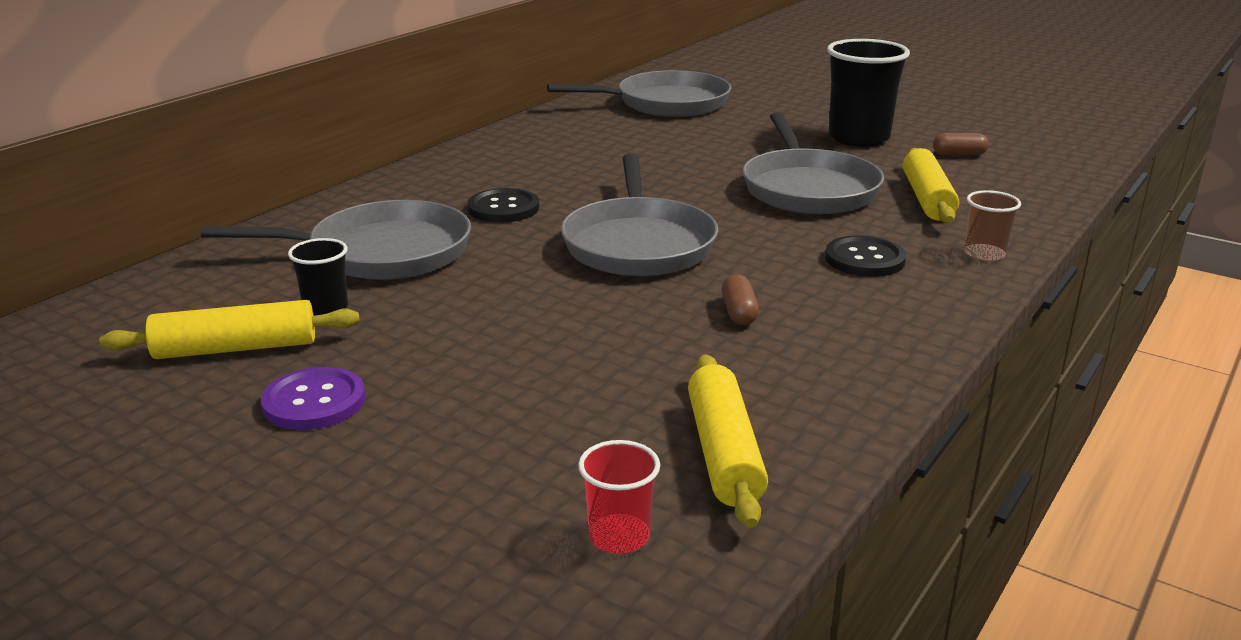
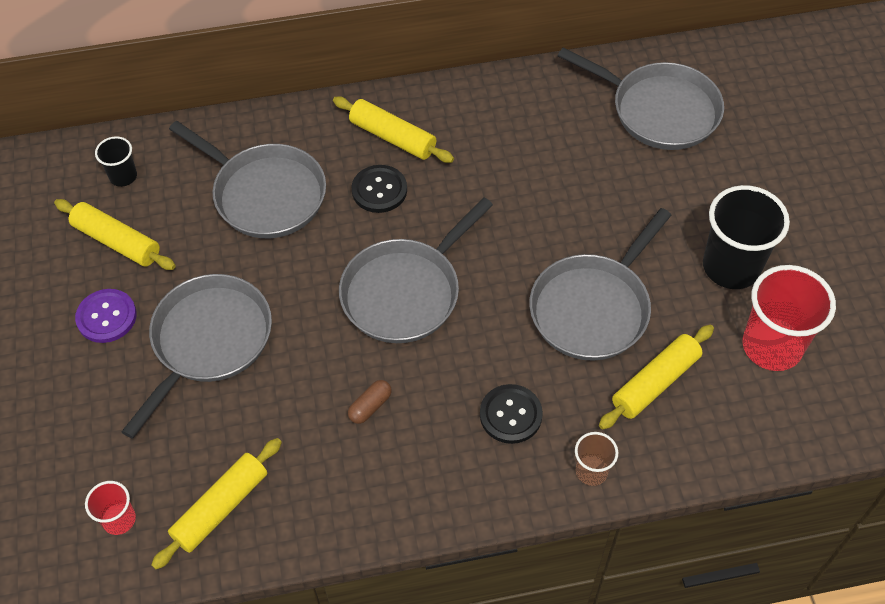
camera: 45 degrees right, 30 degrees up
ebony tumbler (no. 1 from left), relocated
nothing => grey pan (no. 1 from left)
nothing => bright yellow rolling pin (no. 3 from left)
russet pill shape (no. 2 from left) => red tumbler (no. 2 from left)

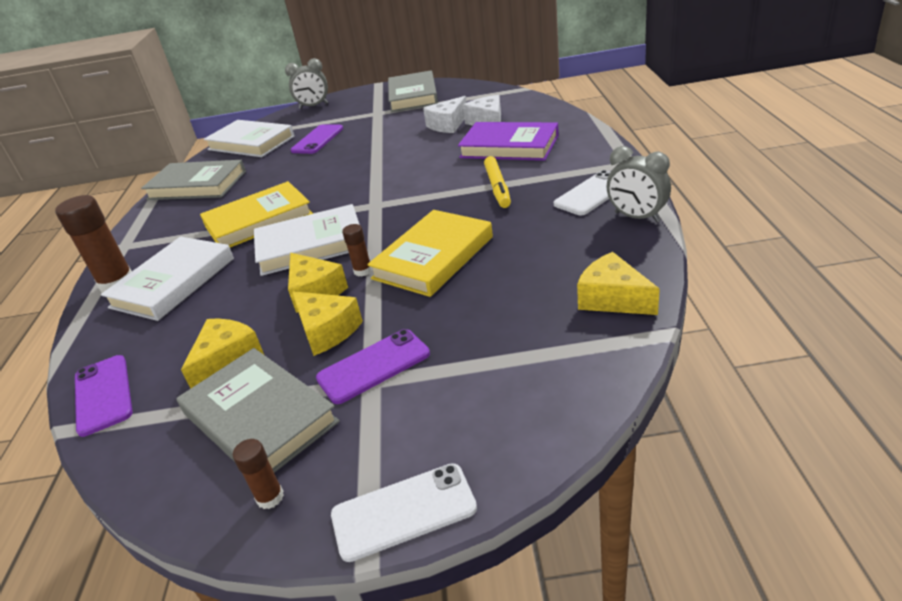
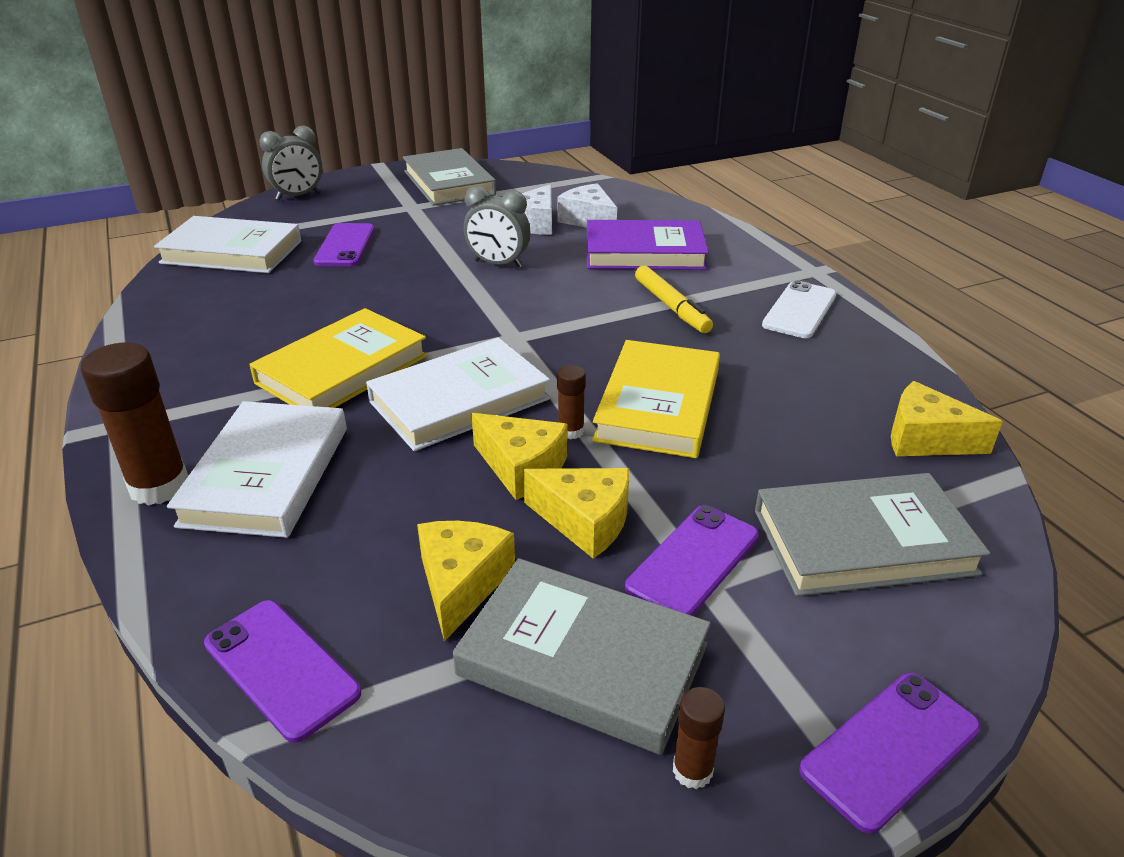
camera: 25 degrees left, 0 degrees up
grey alarm clock (no. 2 from left), relocated
grey hardcover (no. 1 from left in the first image) => grey hardcover (no. 3 from left), relocated
snow-white mobile phone (no. 1 from left) => purple mobile phone (no. 4 from left)

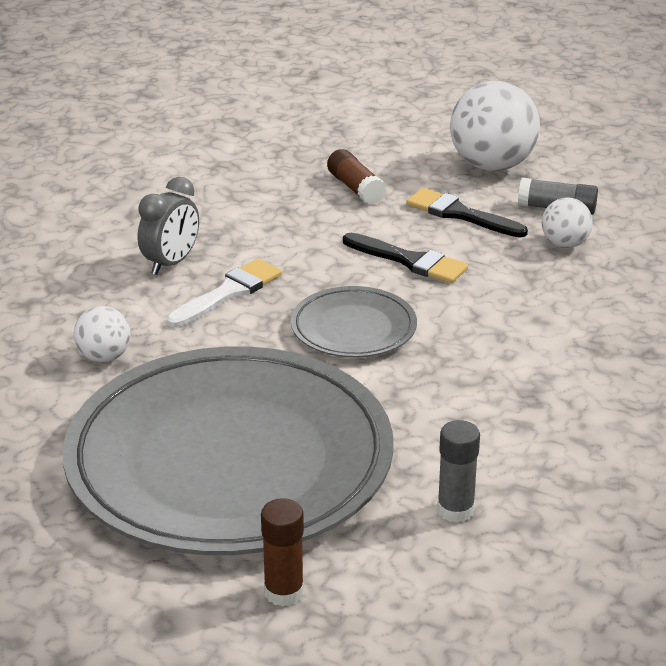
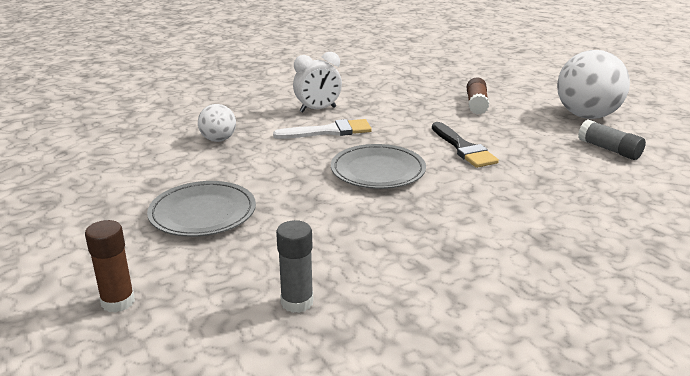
camera: 35 degrees right, 5 degrees down
grey plate (no. 1 from left), x0.44
grey alarm clock => snow-white alarm clock
ebony paintbrush (no. 2 from left) => nothing
snow-white play ball (no. 3 from left) => nothing

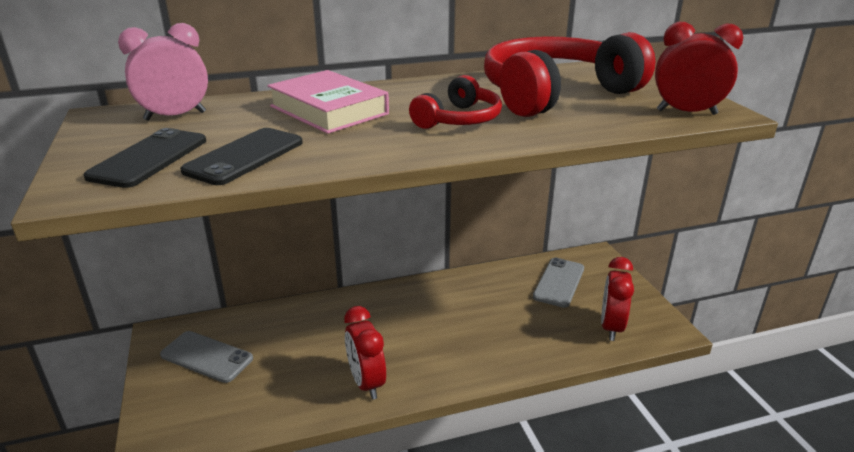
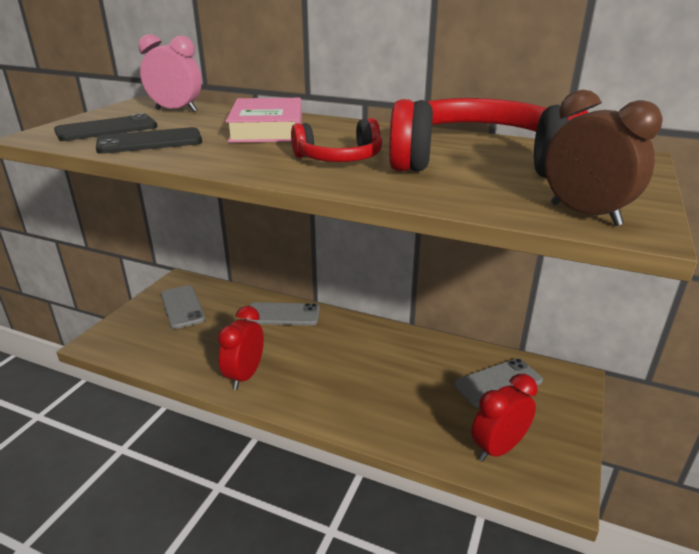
camera: 40 degrees right, 0 degrees up
nothing => grey mobile phone (no. 2 from left)
red alarm clock (no. 3 from left) => russet alarm clock

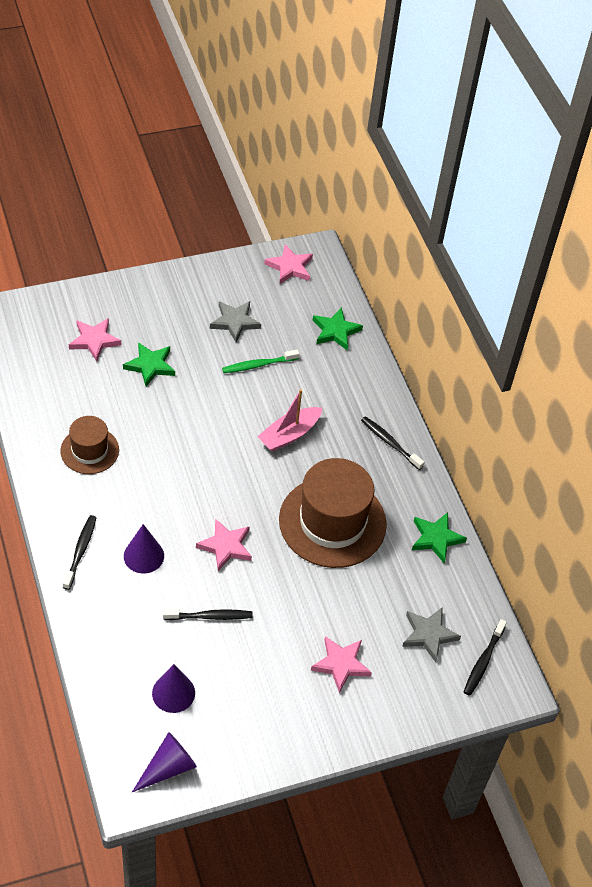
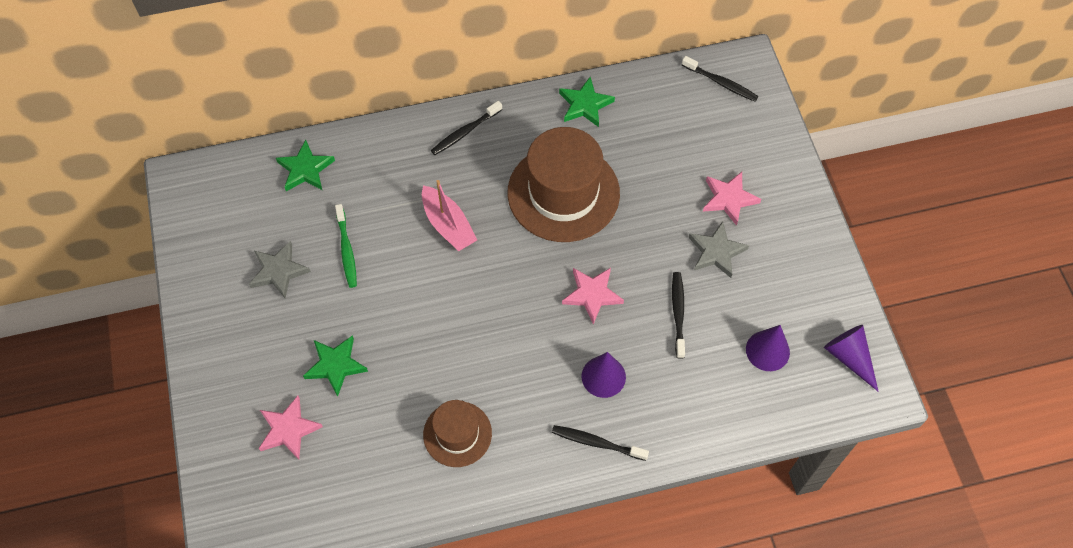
camera: 80 degrees left, 10 degrees up
grey five-pointed star (no. 2 from left), relocated
rose-pink five-pointed star (no. 3 from left) => nothing

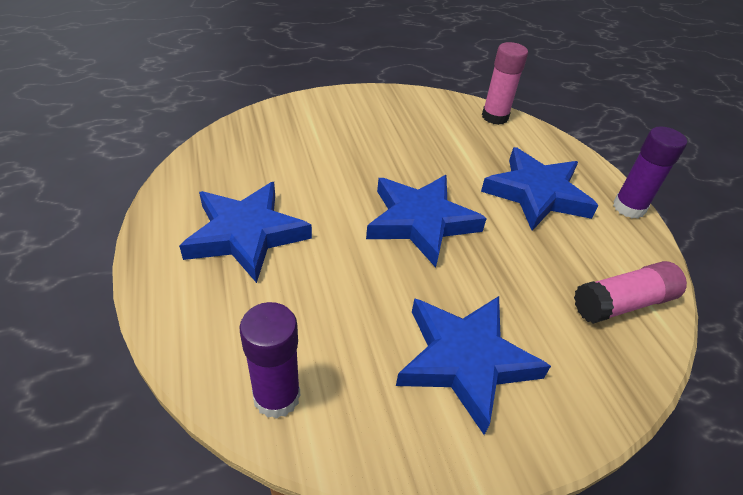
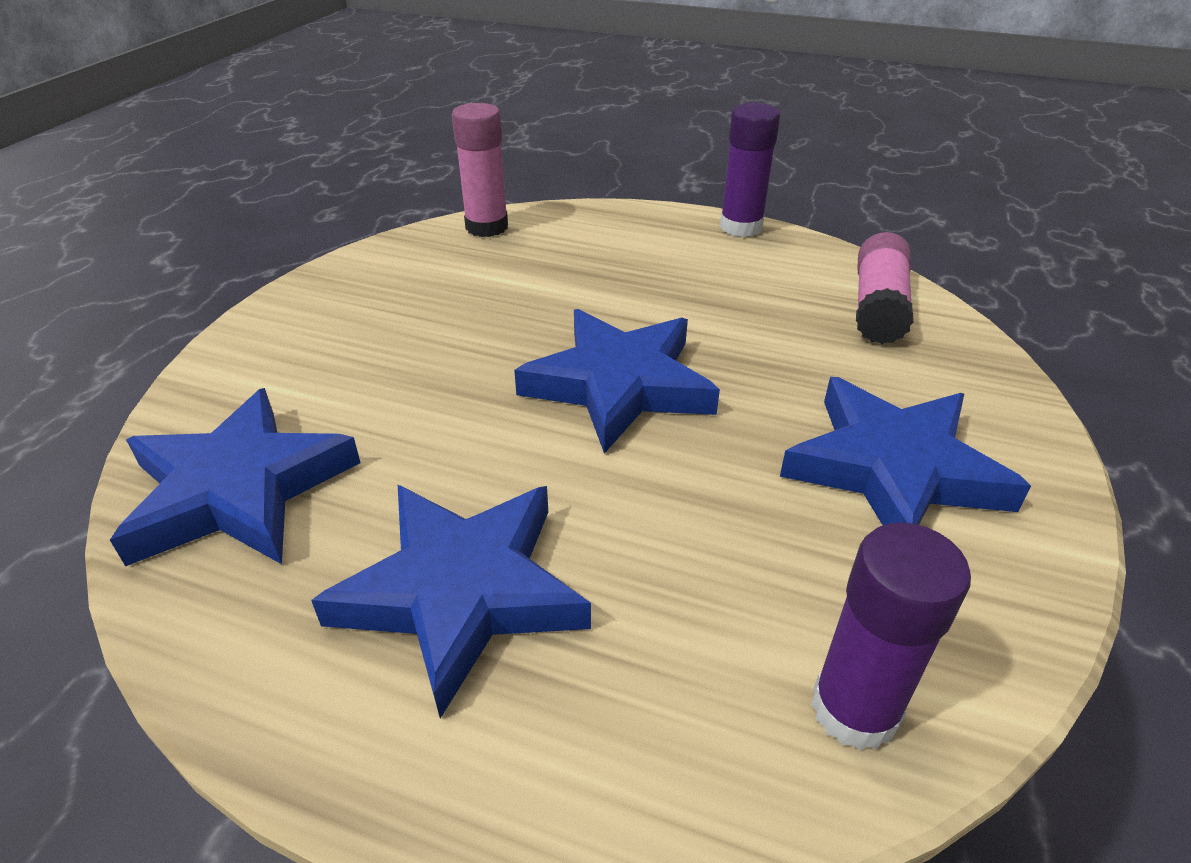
camera: 50 degrees left, 5 degrees down
royal blue five-pointed star (no. 4 from left in the first image) => royal blue five-pointed star (no. 1 from left), relocated

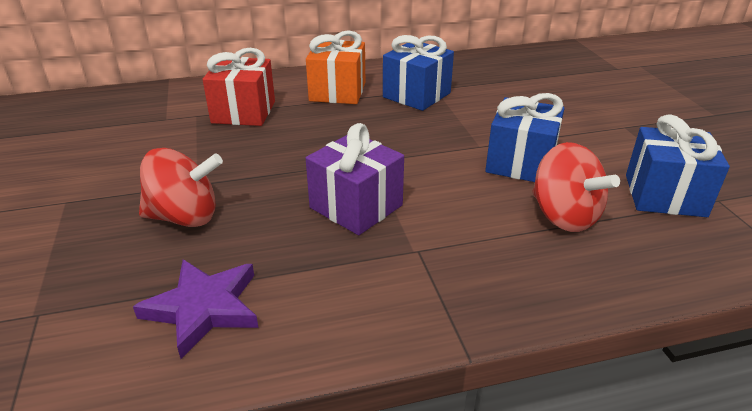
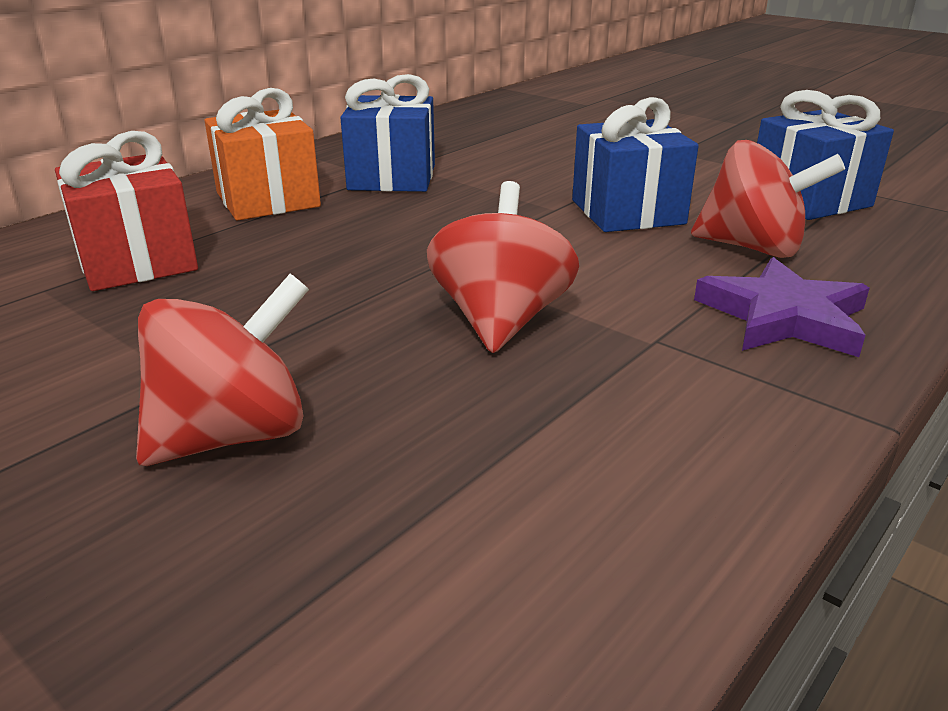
camera: 35 degrees left, 5 degrees down
purple present => red toy top (no. 2 from left)
purple five-pointed star, relocated

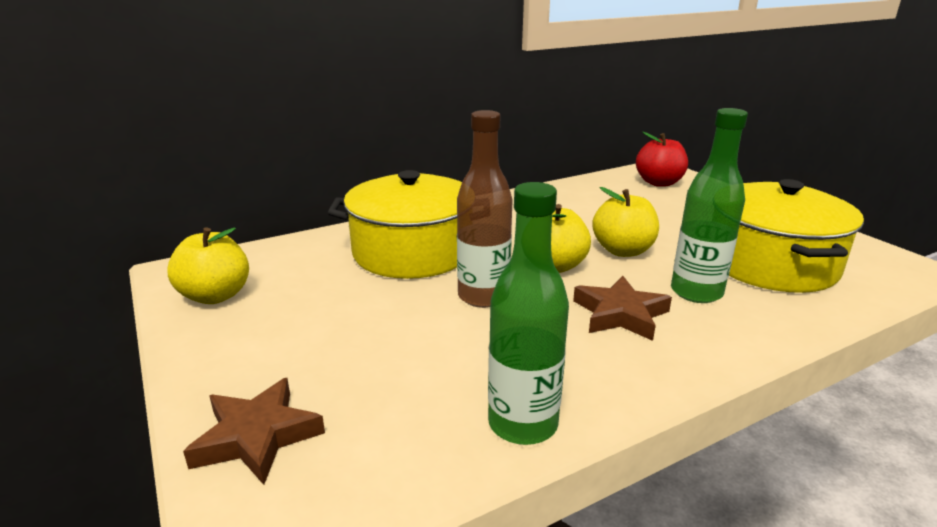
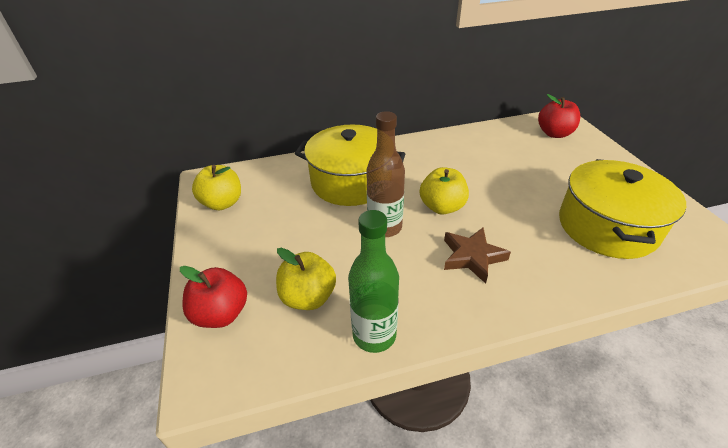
camera: 15 degrees right, 15 degrees up
russet five-pointed star (no. 1 from left) => red apple (no. 1 from left)
bright yellow apple (no. 3 from left in the first image) => bright yellow apple (no. 2 from left), relocated
emerald drink bottle (no. 2 from left) => nothing

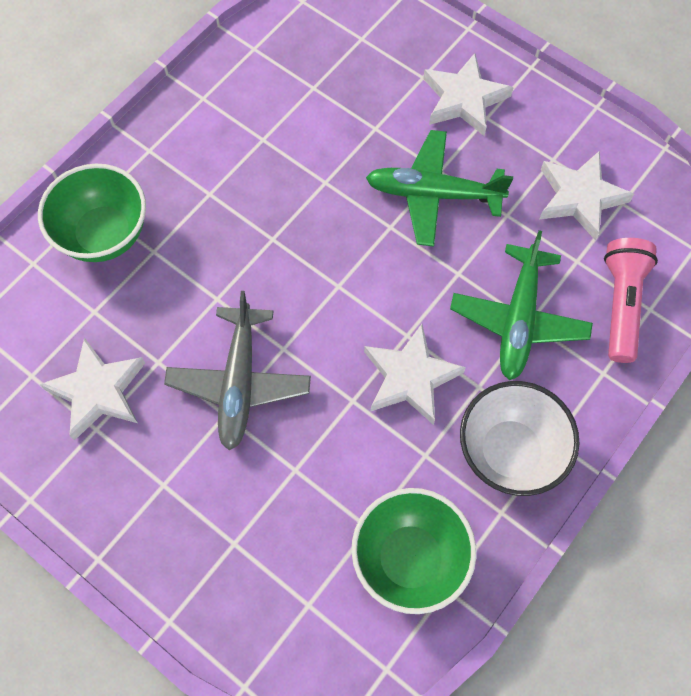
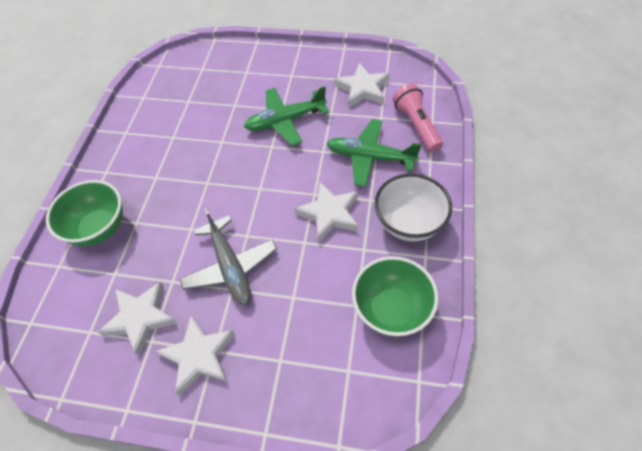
camera: 25 degrees left, 10 degrees down
snow-white five-pointed star (no. 3 from left in the first image) => snow-white five-pointed star (no. 2 from left), relocated
emerald toy plane (no. 2 from left), 120 degrees clockwise

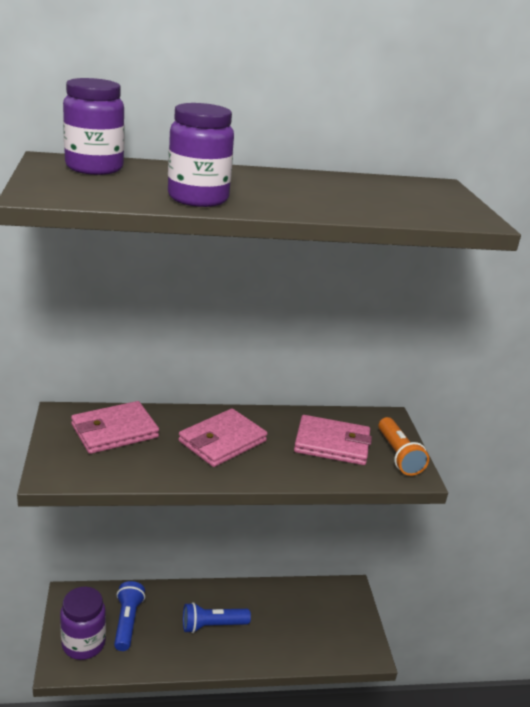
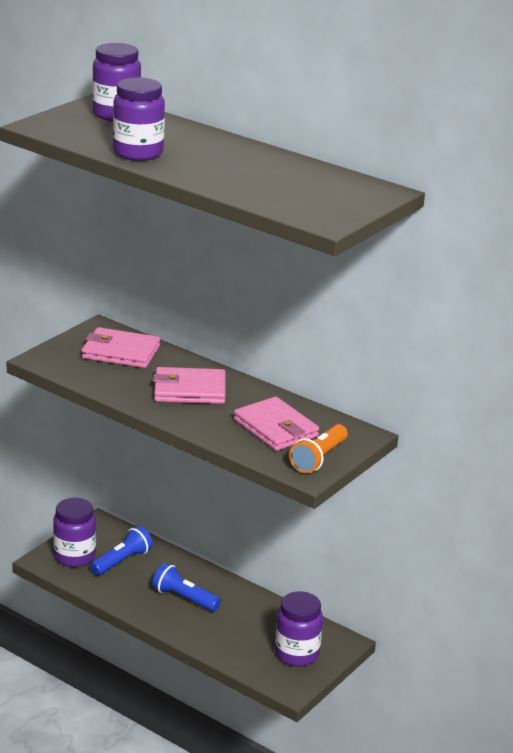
camera: 45 degrees right, 0 degrees up
nothing => purple jar (no. 4 from left)

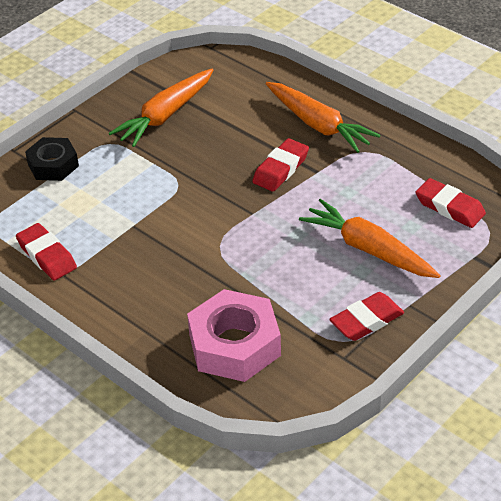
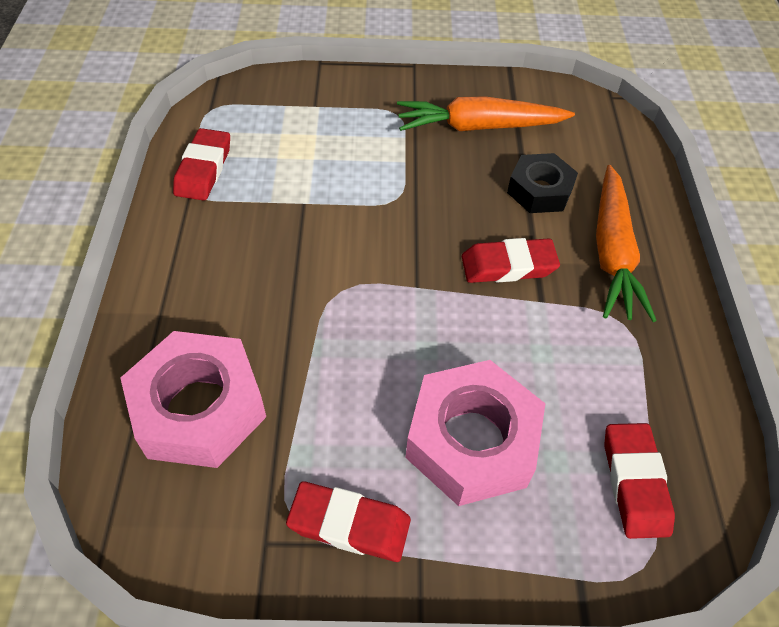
camera: 45 degrees right, 10 degrees up
orange-coloured carrot (no. 3 from left) => rose-pink hex nut (no. 2 from left)
ebony hex nut, relocated

